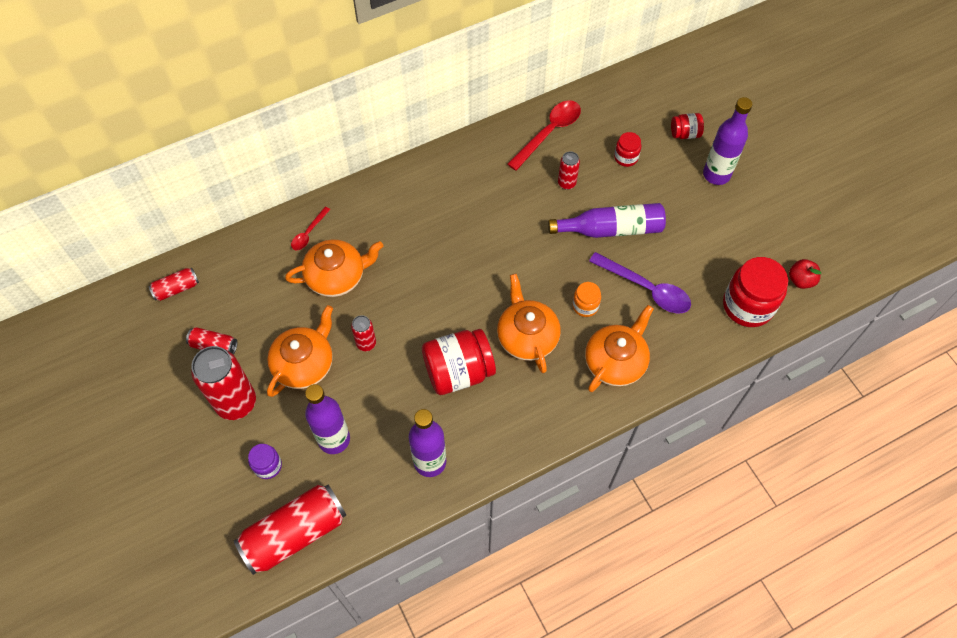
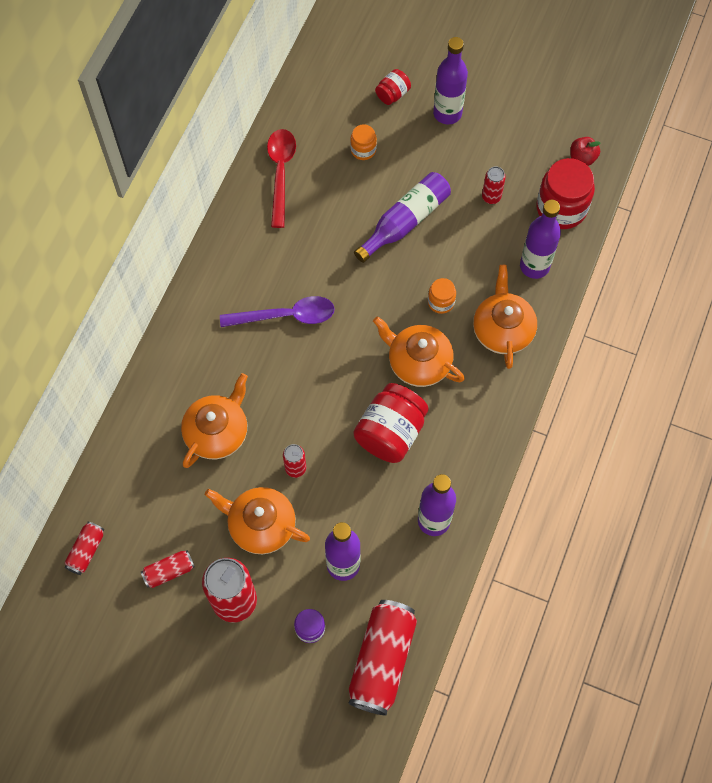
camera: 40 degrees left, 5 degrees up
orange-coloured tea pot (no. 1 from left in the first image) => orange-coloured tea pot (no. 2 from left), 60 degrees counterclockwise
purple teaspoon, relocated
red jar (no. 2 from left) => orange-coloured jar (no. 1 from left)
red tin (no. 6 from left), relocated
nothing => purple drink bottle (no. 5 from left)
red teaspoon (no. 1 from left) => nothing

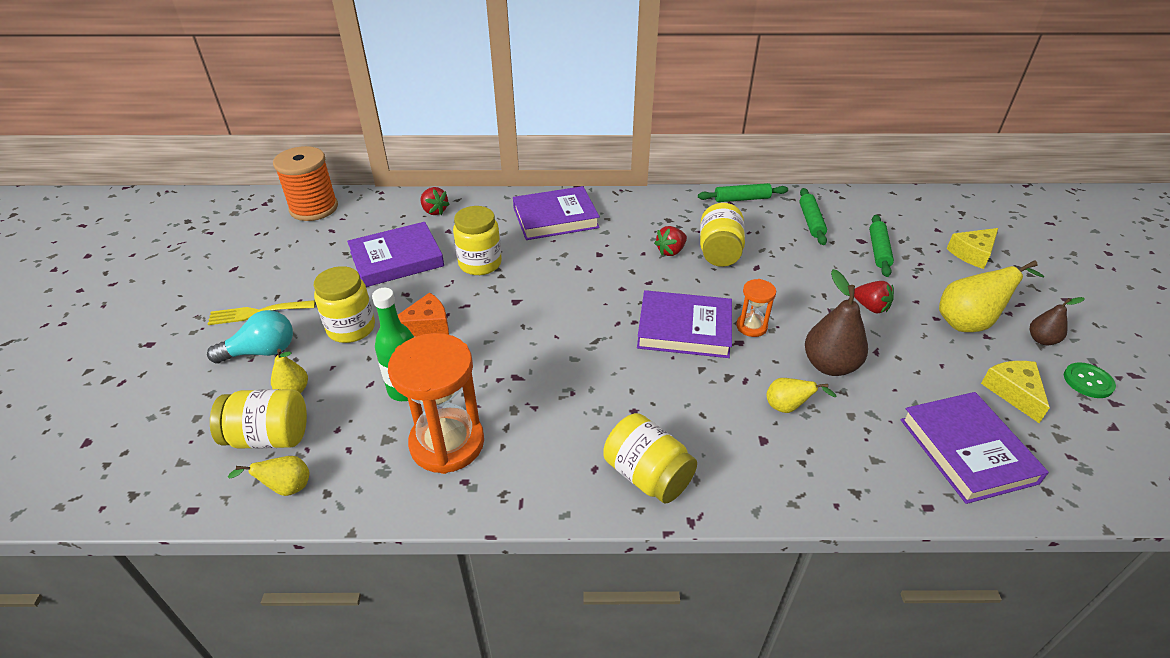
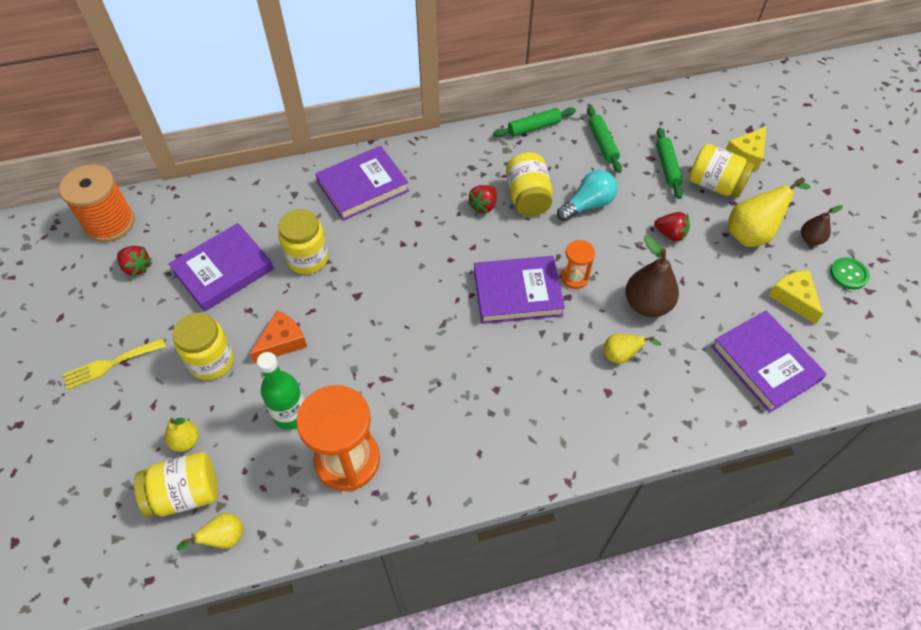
camera: 15 degrees left, 15 degrees up
red strawberry (no. 1 from left), relocated
turquoise lightbulb, relocated
bright yellow jar (no. 4 from left in the first image) => bright yellow jar (no. 5 from left), relocated

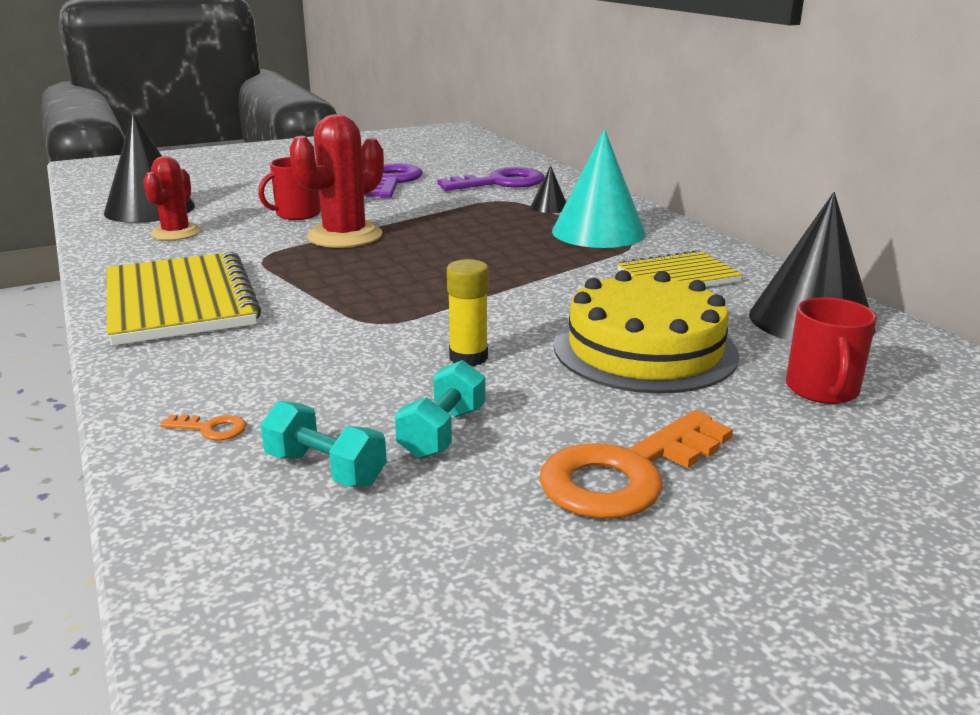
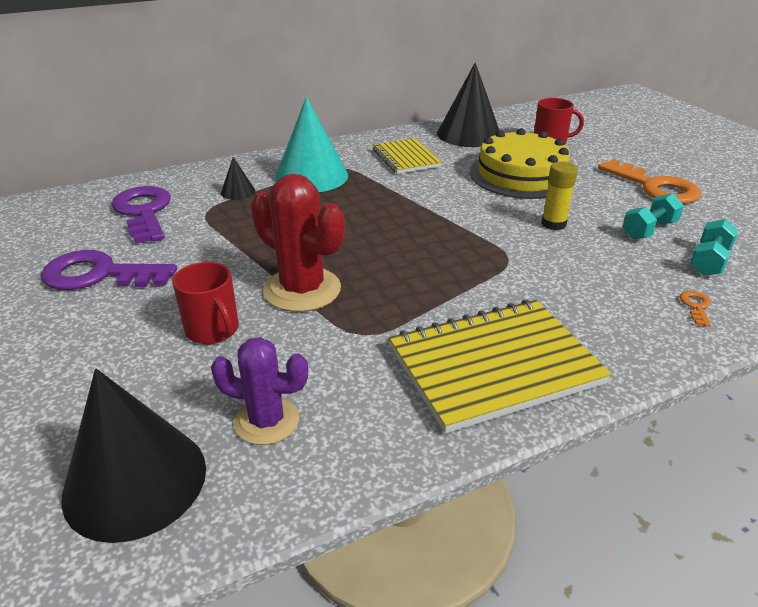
camera: 90 degrees left, 10 degrees up
red prickly plant (no. 1 from left) => purple prickly plant
turquoise dumbbell (no. 2 from left in the first image) => turquoise dumbbell (no. 1 from left), 60 degrees counterclockwise

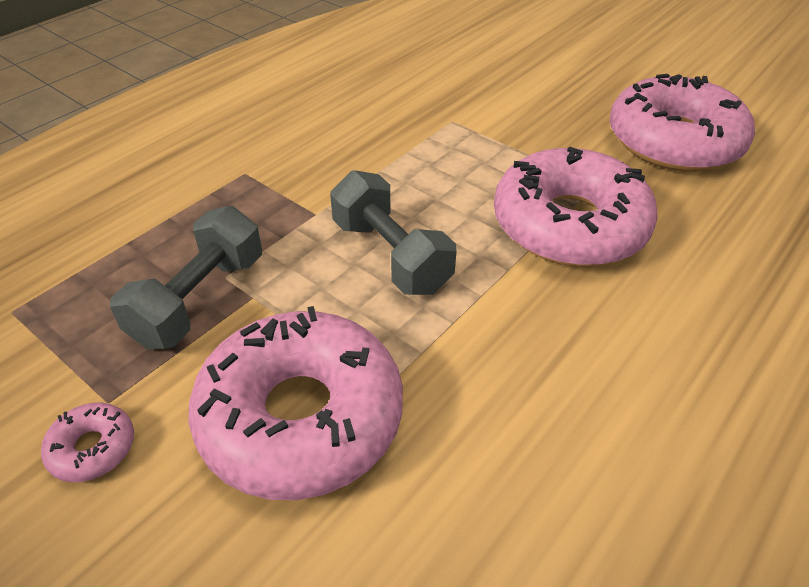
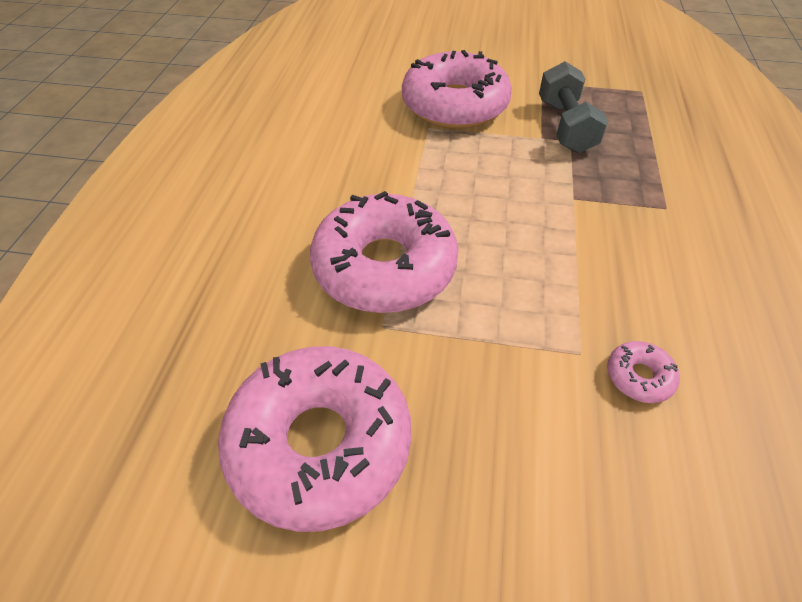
camera: 150 degrees right, 5 degrees up
rose-pink donut (no. 1 from left in the first image) => rose-pink donut (no. 4 from left), relocated
grey dumbbell (no. 2 from left) => nothing

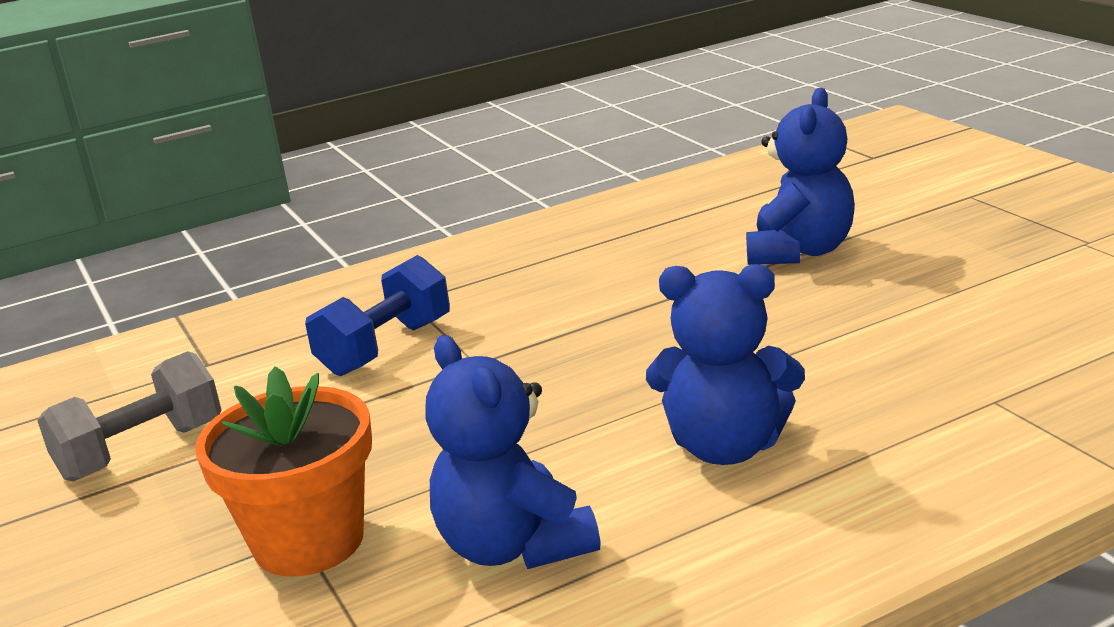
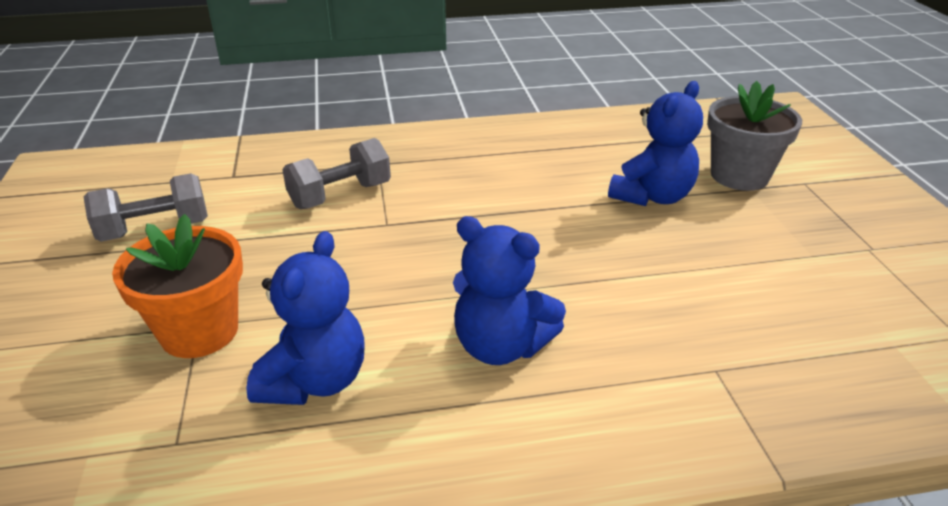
camera: 15 degrees right, 10 degrees up
royal blue teddy bear (no. 1 from left), 150 degrees counterclockwise
royal blue dumbbell => grey dumbbell (no. 2 from left)
nothing => grey flower pot

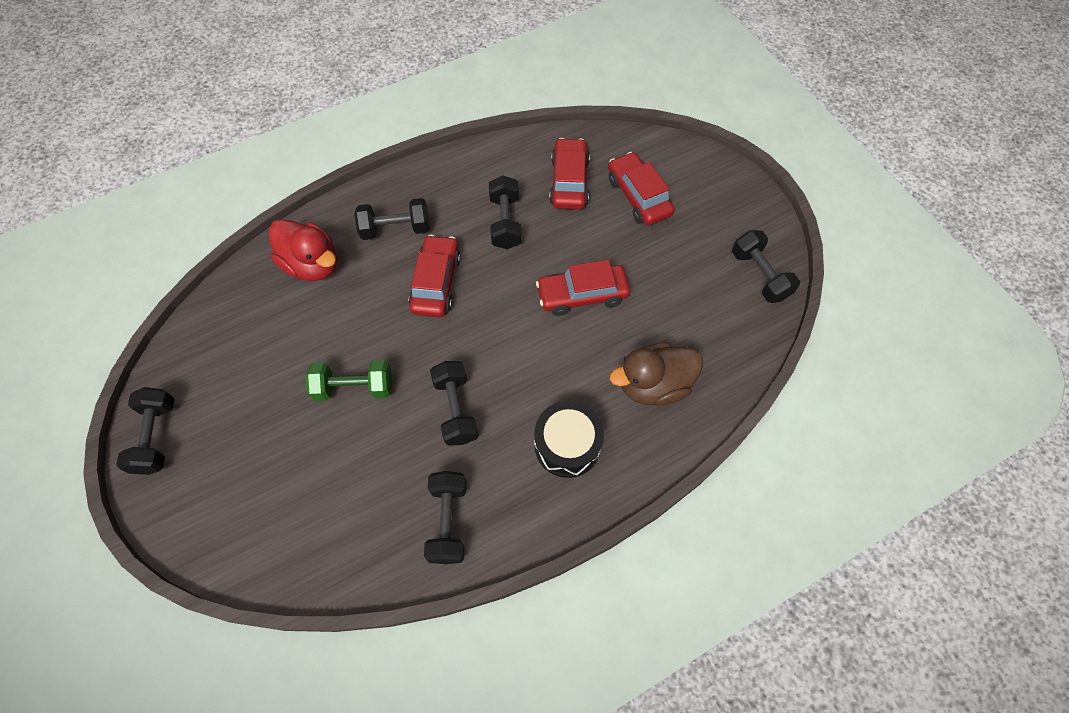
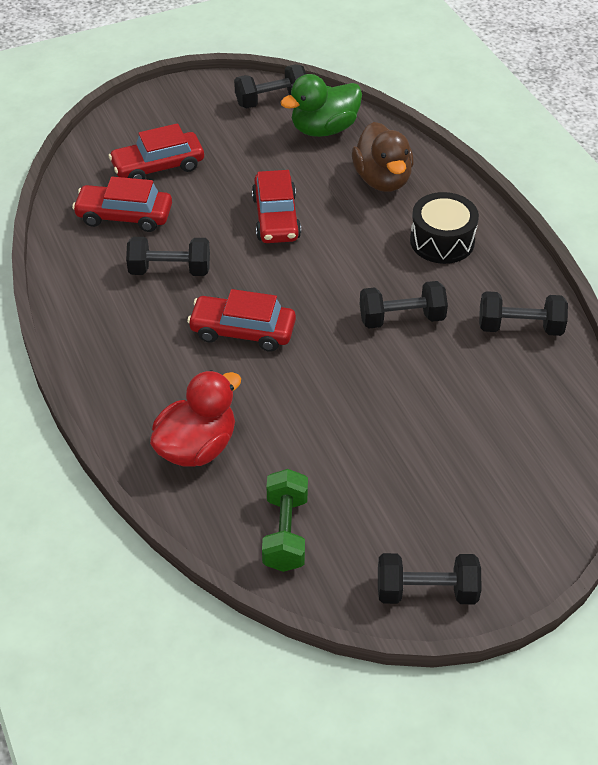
camera: 85 degrees left, 15 degrees down
emerald dumbbell, relocated
nothing => emerald duck
ebony dumbbell (no. 2 from left) => nothing

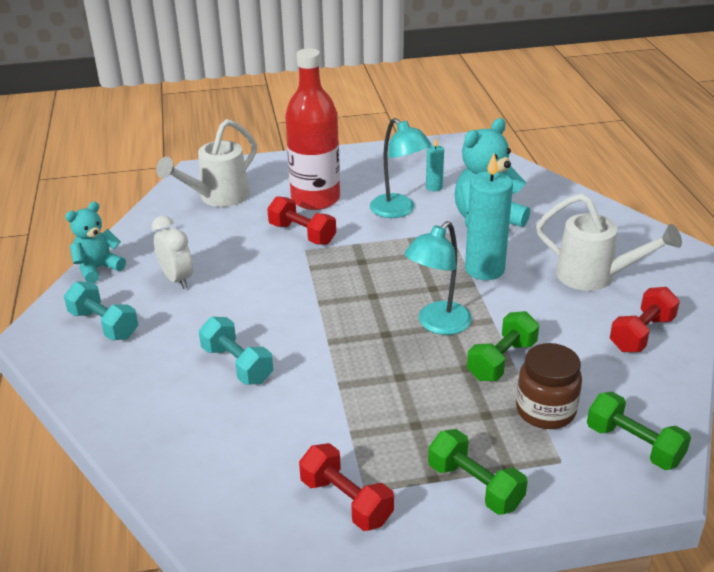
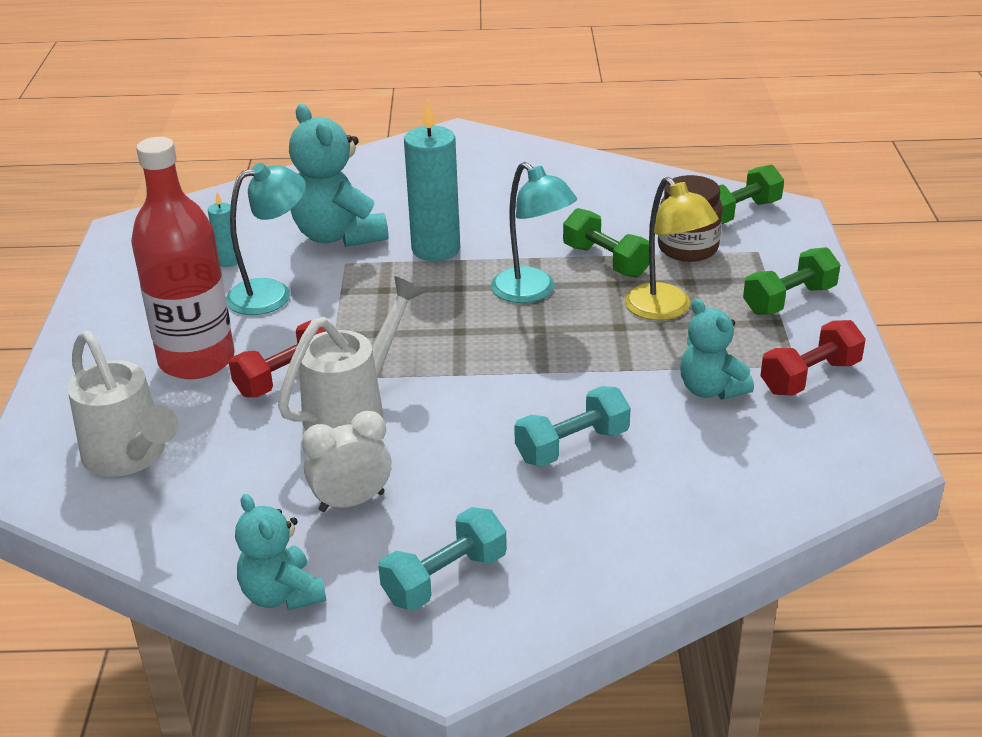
camera: 80 degrees left, 0 degrees up
snow-white watering pot (no. 2 from left), relocated
nothing => bright yellow desk lamp
nothing => turquoise teddy bear (no. 3 from left)
red dumbbell (no. 3 from left) => nothing

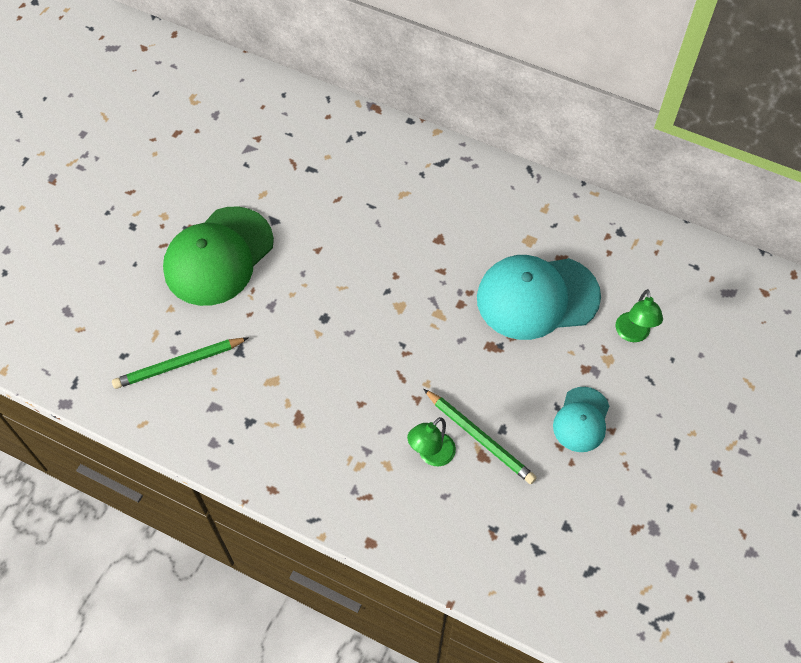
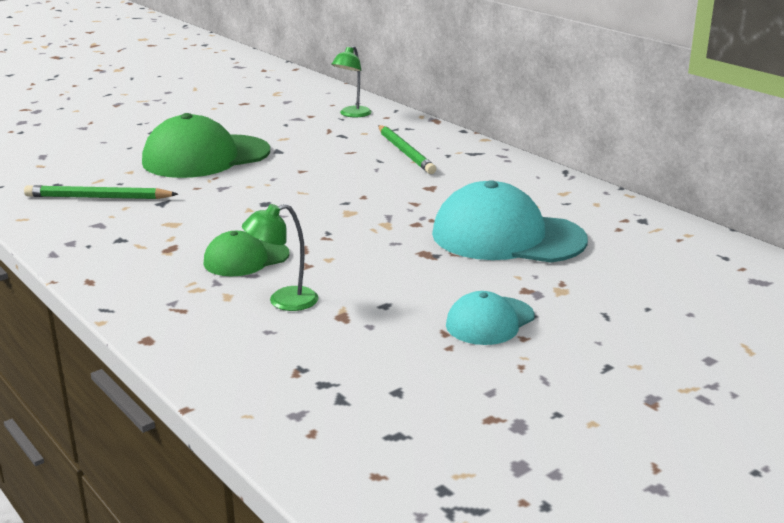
camera: 25 degrees right, 35 degrees down
nothing => emerald cap (no. 2 from left)
emerald desk lamp (no. 2 from left), relocated
emerald pencil (no. 2 from left), relocated

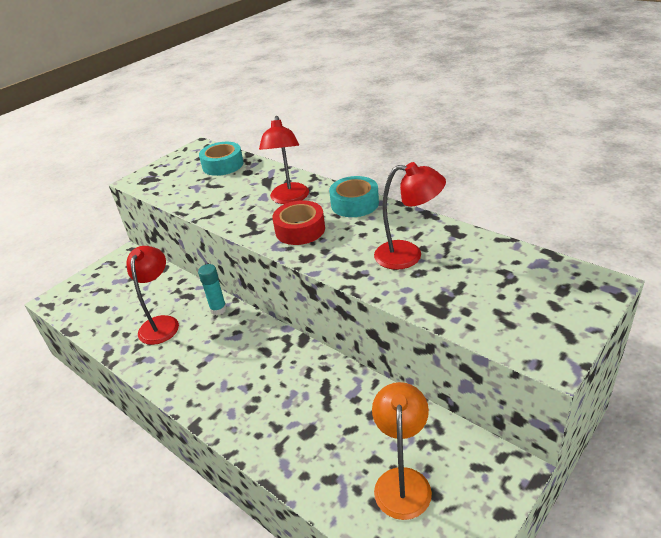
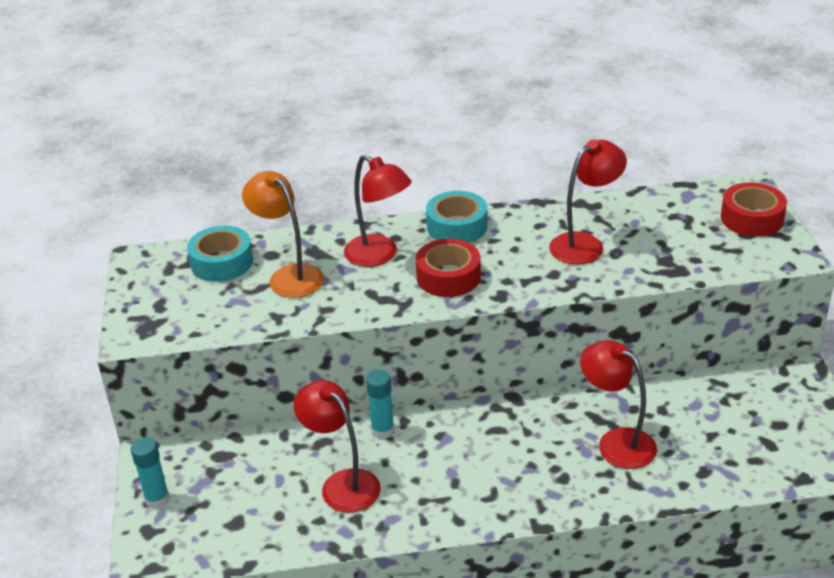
camera: 50 degrees left, 0 degrees up
nothing => turquoise glue stick (no. 1 from left)
orange-coloured desk lamp, relocated
nothing => red desk lamp (no. 4 from left)
nothing => red tape (no. 2 from left)

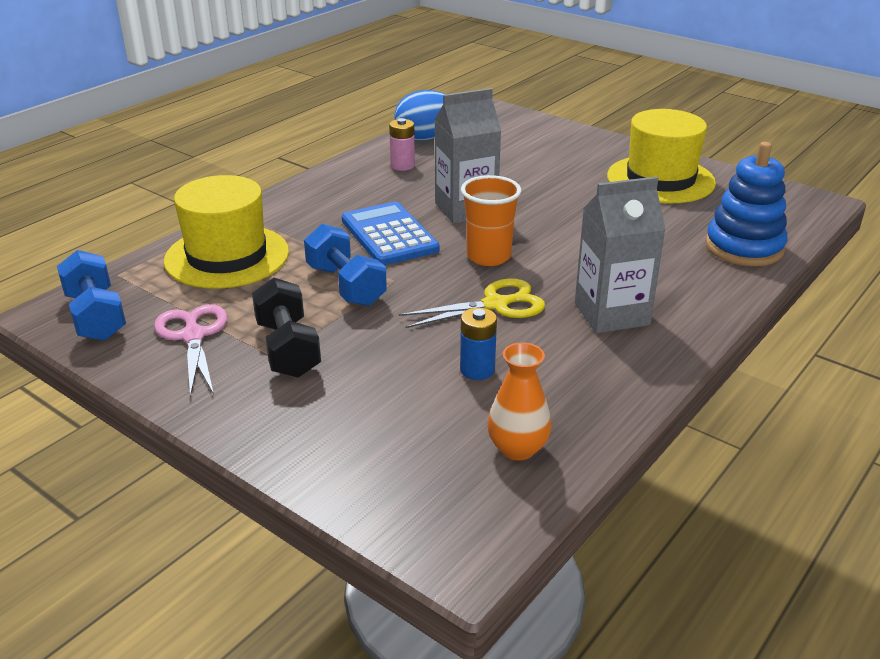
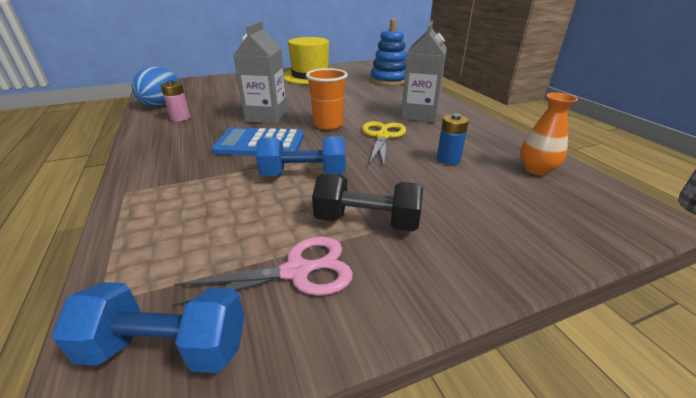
camera: 60 degrees left, 0 degrees up
rose-pink shears, 150 degrees clockwise
bright yellow hat (no. 1 from left) => nothing

